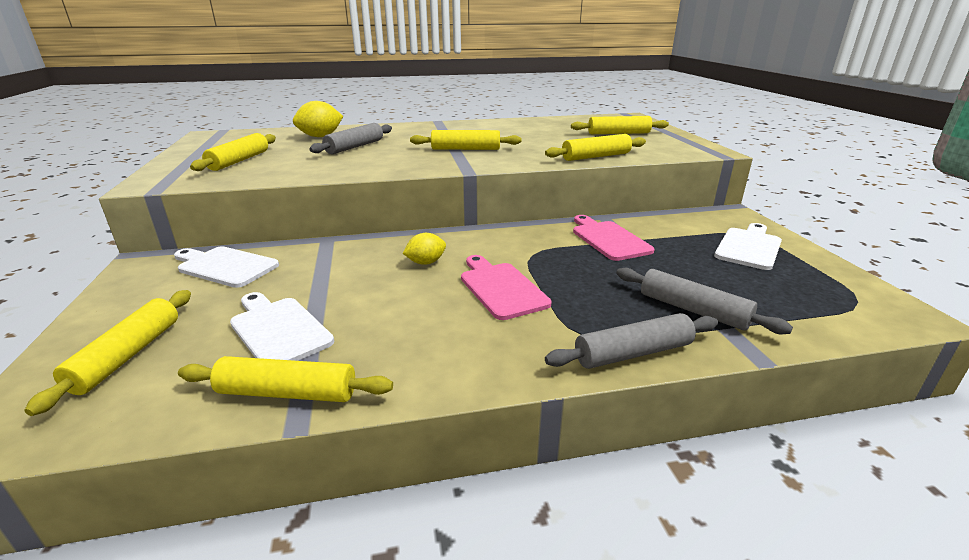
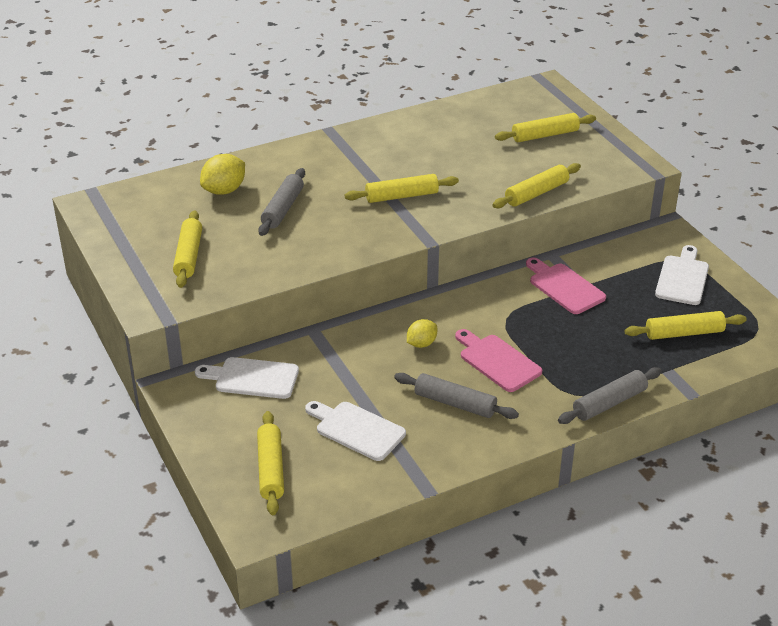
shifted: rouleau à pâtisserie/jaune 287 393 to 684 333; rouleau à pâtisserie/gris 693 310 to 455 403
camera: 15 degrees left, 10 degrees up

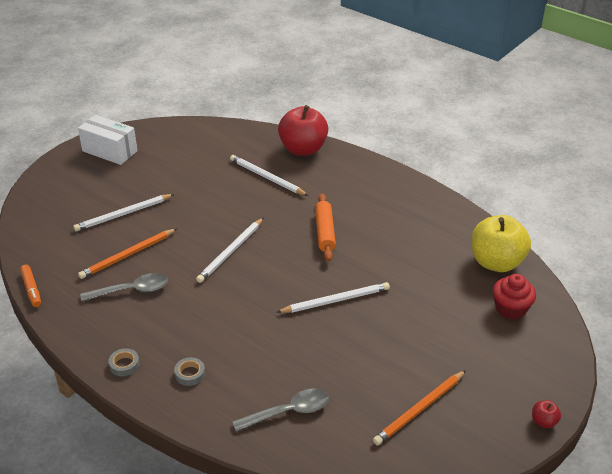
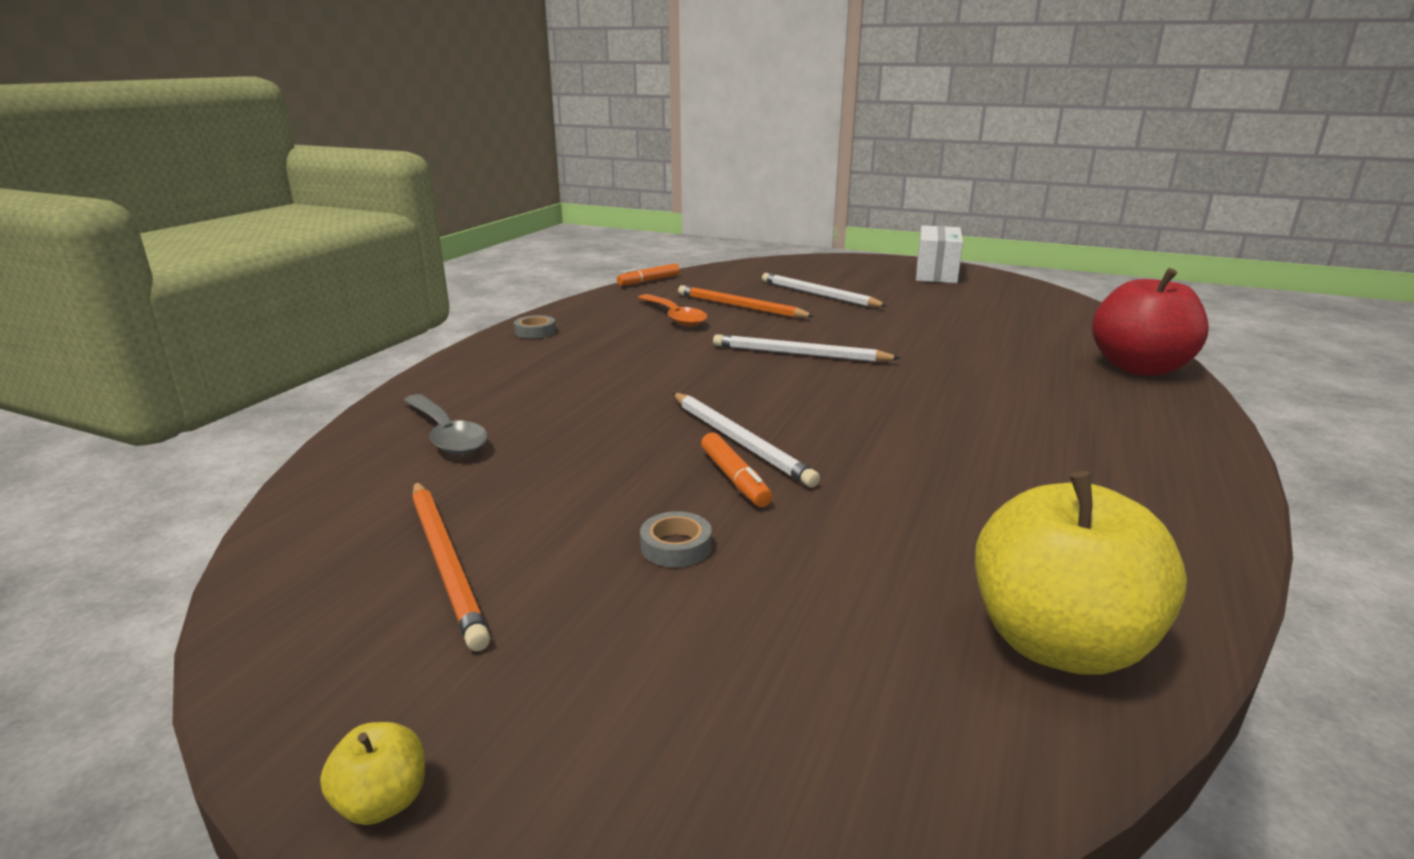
gone: crayon/blanc 266 177; rouleau à pâtisserie/orange 325 232; muffin/rouge 511 308
new: feutre/orange 734 479
shifted: ruban adhésif/gris 190 374 to 676 546
repainted: cuillère/gris 132 290 to cuillère/orange 674 317; pomme/rouge 544 422 to pomme/jaune 383 801
rotated: crayon/orange 419 409 = 446 562 150 degrees counterclockwise
camera: 75 degrees right, 15 degrees down

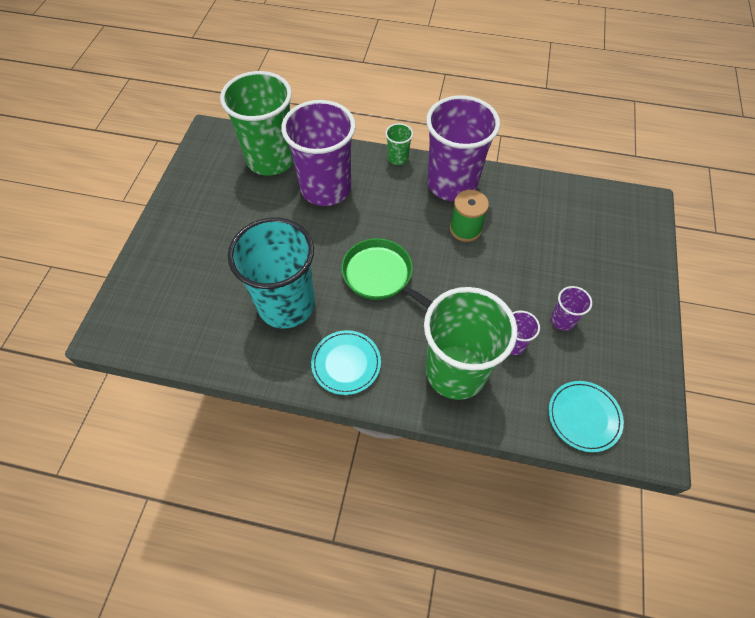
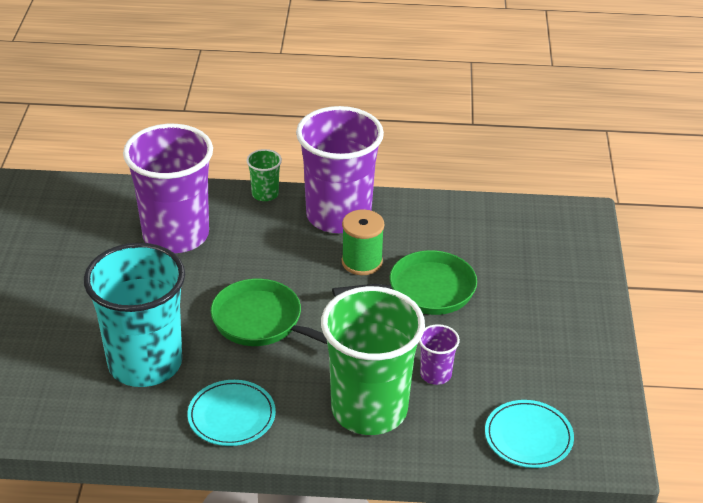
gone: gobelet/vert 271 159; gobelet/violet 562 320
new: poêle/vert 425 290
camera: 10 degrees left, 20 degrees down

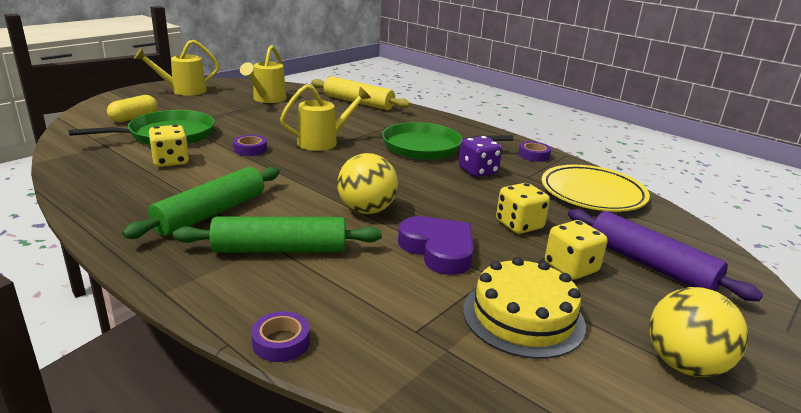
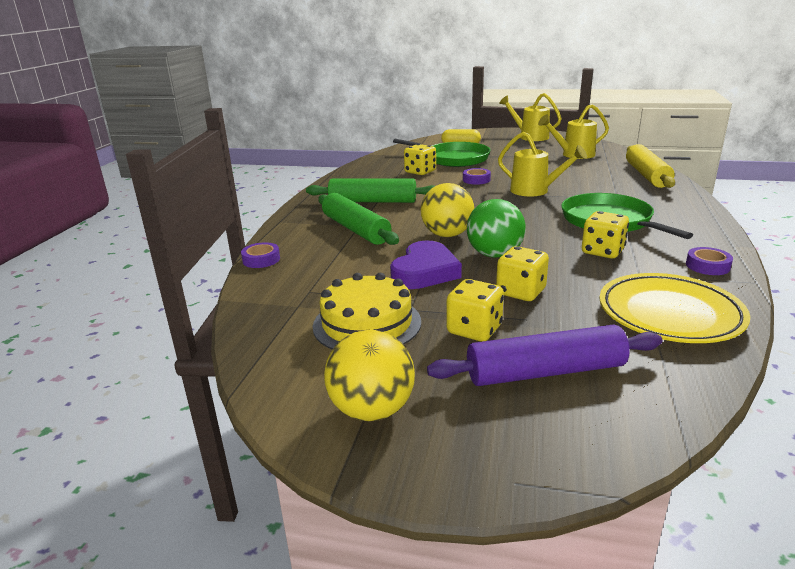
new: balle/vert 494 254
repainted: dé/violet 478 171 to dé/jaune 602 251
rotated: rouleau à pâtisserie/violet 650 265 = 545 372 60 degrees clockwise
camera: 65 degrees right, 0 degrees up

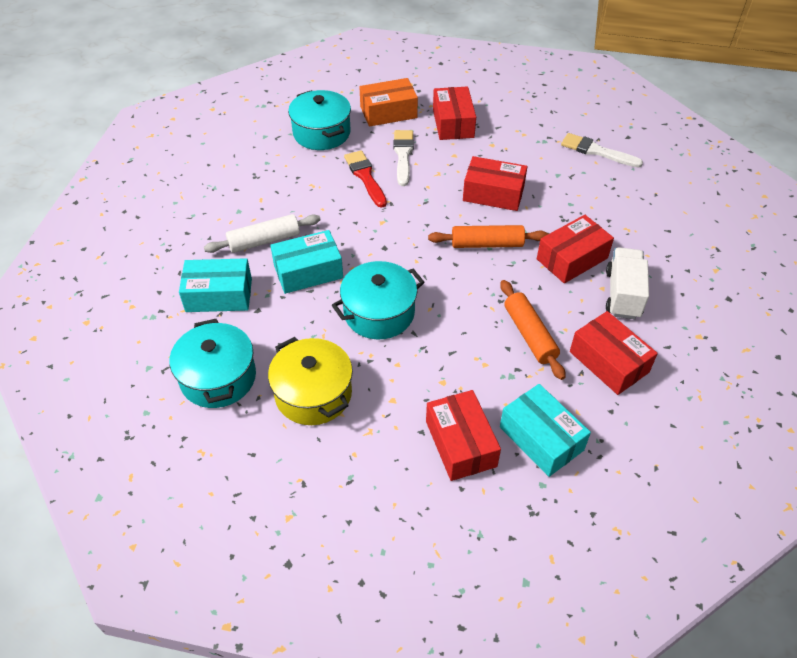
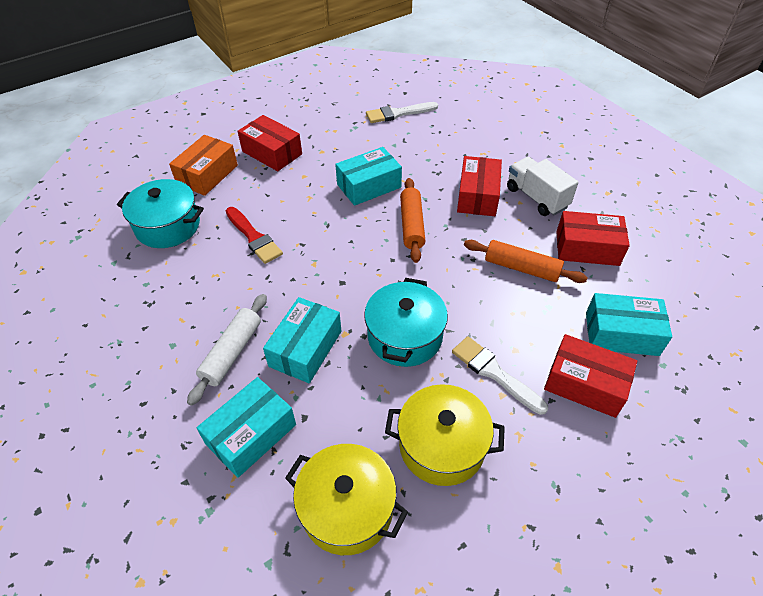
shifted: pinceau/blanc 403 155 to 494 373
repainted: marmite/turquoise 218 377 to marmite/jaune 347 508; boîte/rouge 493 193 to boîte/turquoise 369 186
rotated: pinceau/rouge 365 177 = 254 237 150 degrees counterclockwise; rouleau à pâtisserie/orange 487 244 = 412 225 45 degrees counterclockwise
camera: 45 degrees left, 0 degrees up

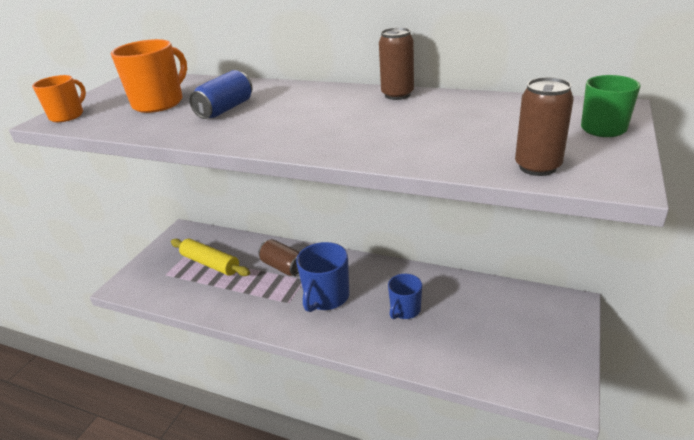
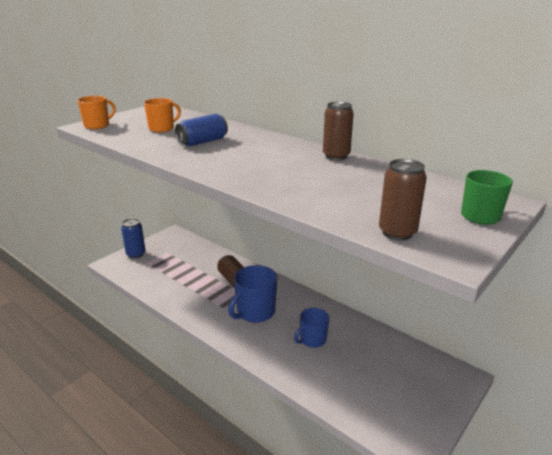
gone: rouleau à pâtisserie/jaune 210 263
new: canette/bleu 136 254
scaled: tasse/orange 159 103 = 162 128 x0.64
camera: 15 degrees right, 5 degrees down

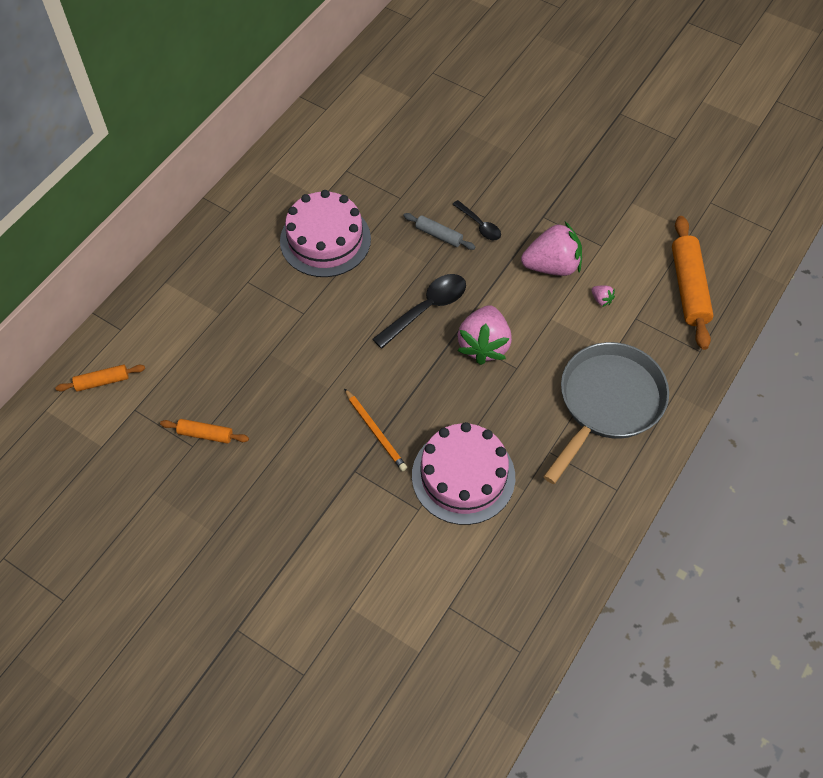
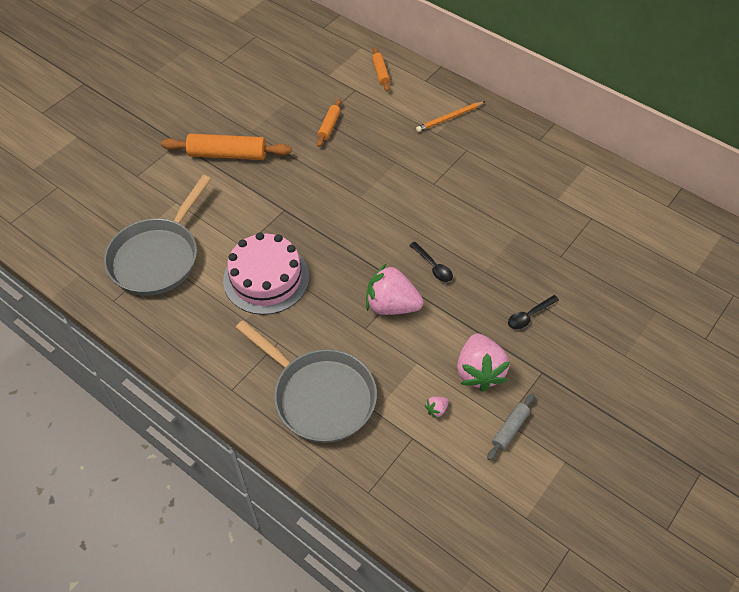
gone: gâteau/rose 325 240
new: poêle/gris 158 257
shifted: crayon/orange 375 431 to 449 118; rouleau à pâtisserie/gris 439 235 to 510 429; rouleau à pâtisserie/orange 688 288 to 227 154
scaled: cuillère/noir 426 308 = 433 266 x0.59
camera: 95 degrees right, 5 degrees down

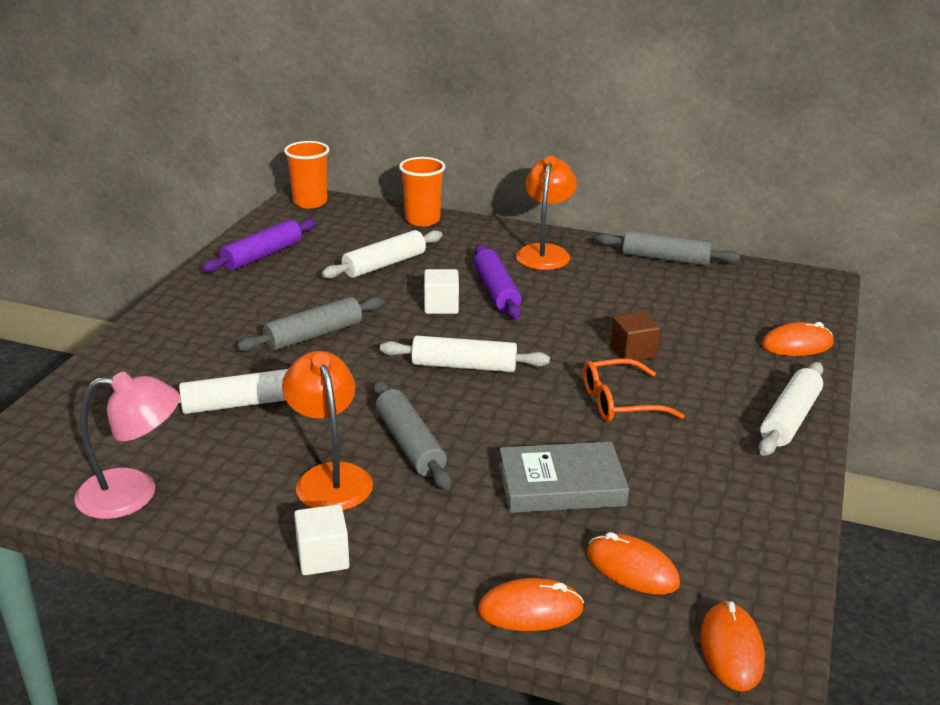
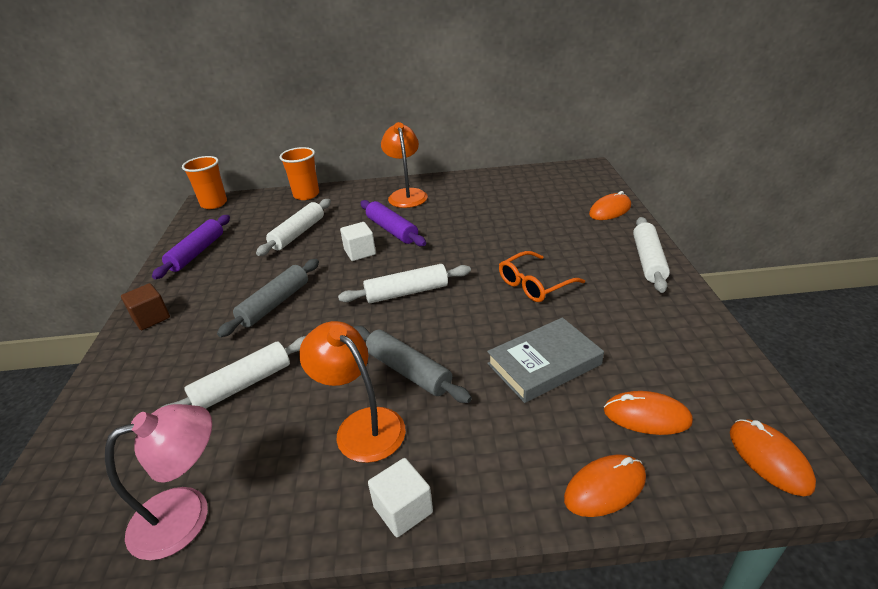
gone: rouleau à pâtisserie/gris 665 258
shifted: cube/marron 633 352 to 151 318
camera: 20 degrees left, 5 degrees up

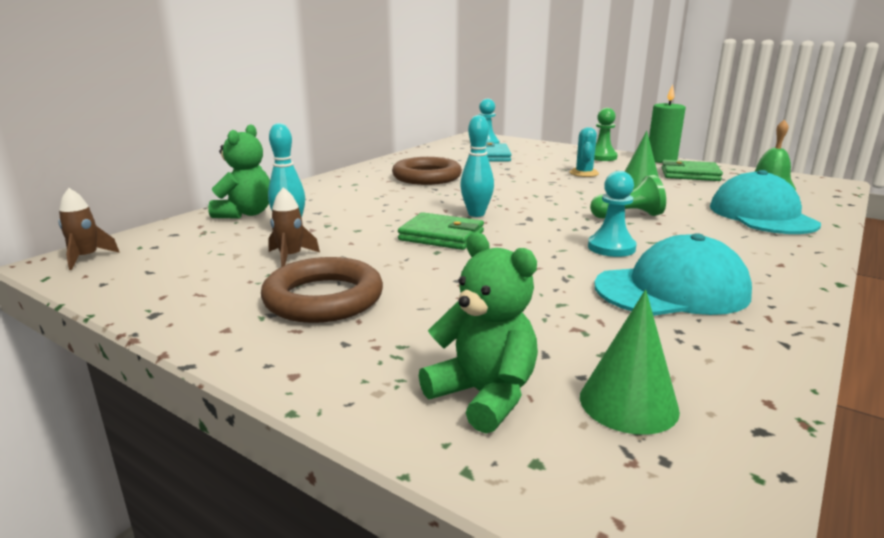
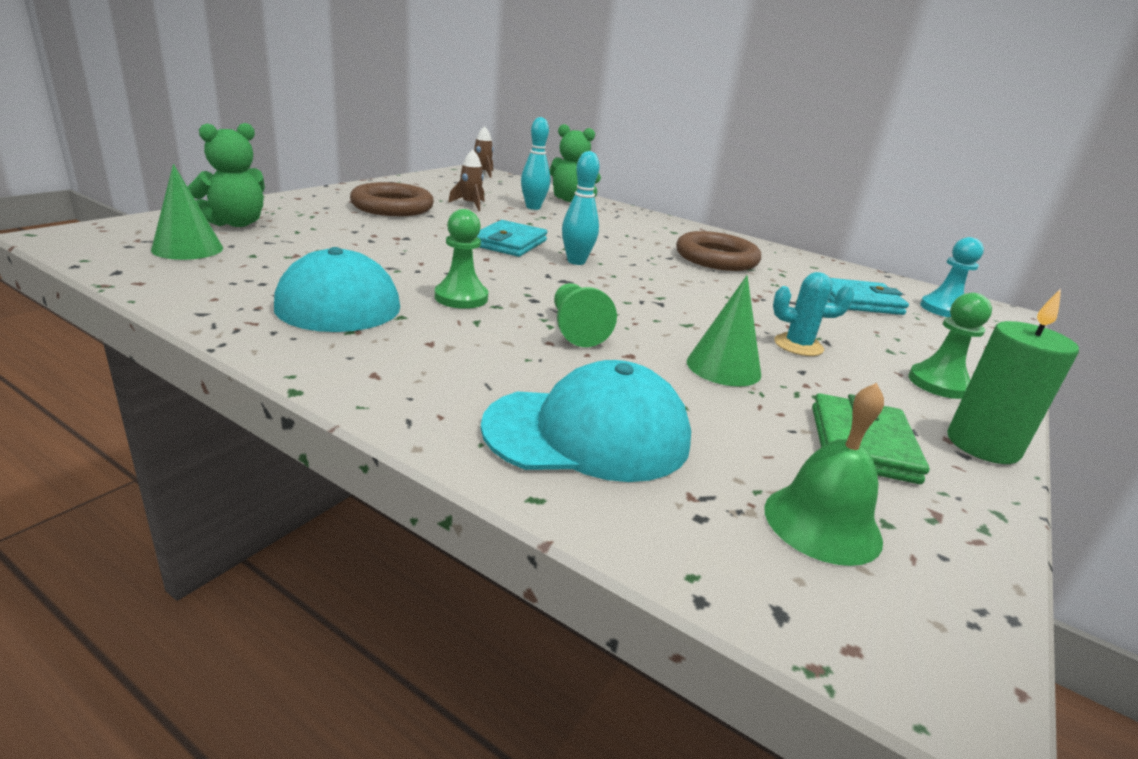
repainted: portefeuille/vert 441 236 to portefeuille/turquoise 509 243; pion/turquoise 611 248 to pion/vert 461 298
camera: 85 degrees right, 5 degrees up

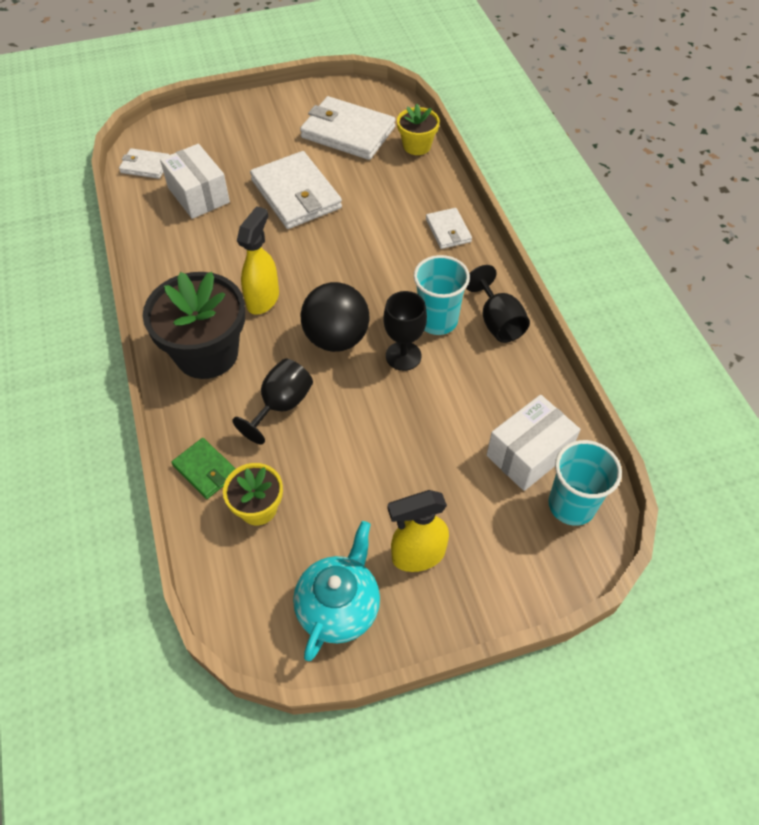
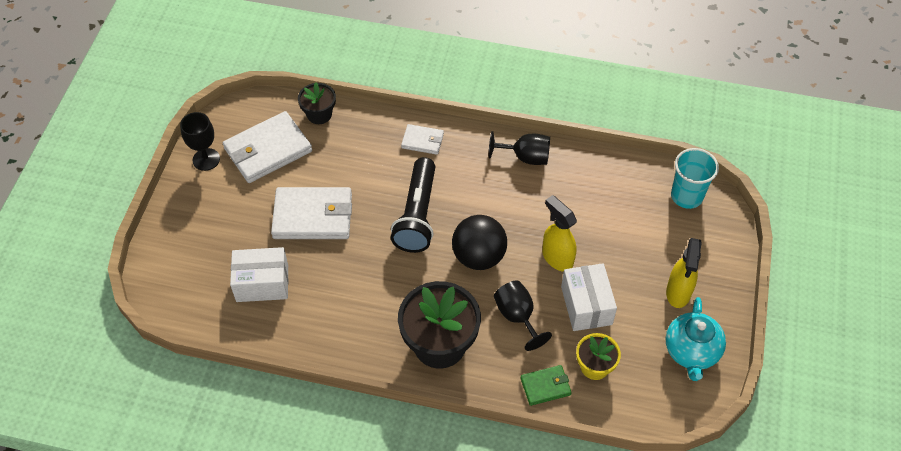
gone: portefeuille/blanc 145 166; gobelet/turquoise 437 320
new: lampe de poche/noir 417 215
shifted: vaporisateur/jaune 263 299 to 557 258; verre à pied/noir 403 356 to 206 159; boîte/blanc 528 454 to 586 305
repainted: pot de fleurs/jaune 417 146 to pot de fleurs/noir 319 114
rotated: théière/turquoise 339 607 = 691 352 135 degrees counterclockwise
camera: 60 degrees left, 0 degrees up

